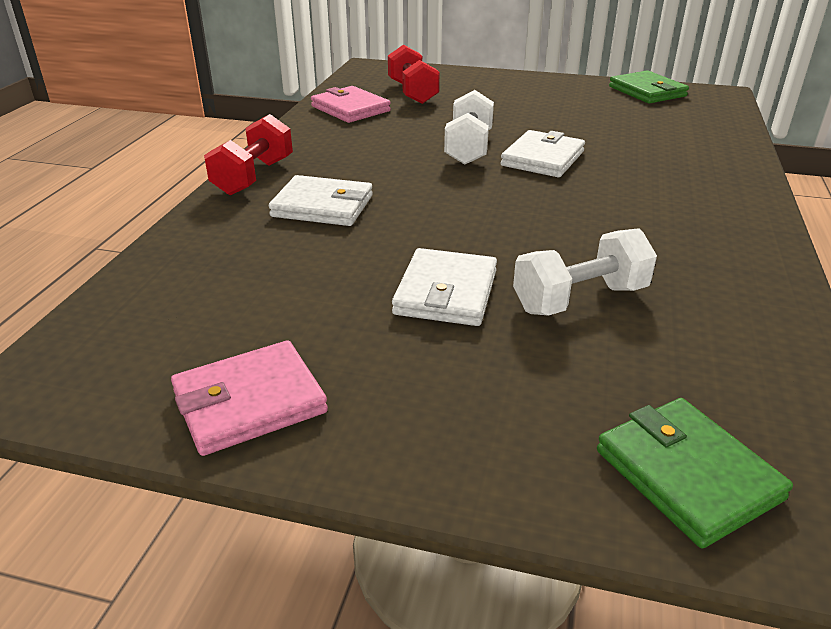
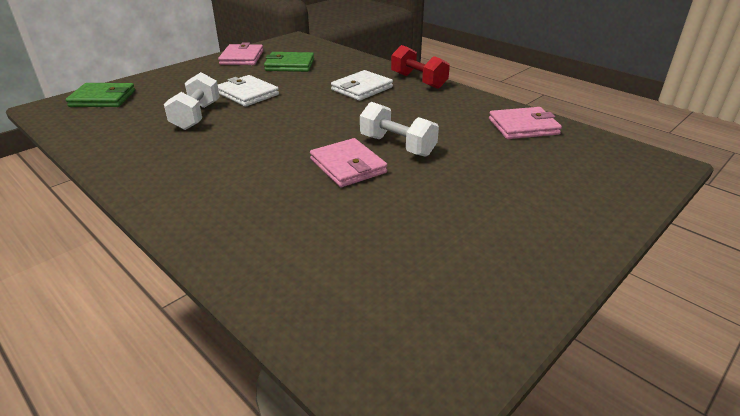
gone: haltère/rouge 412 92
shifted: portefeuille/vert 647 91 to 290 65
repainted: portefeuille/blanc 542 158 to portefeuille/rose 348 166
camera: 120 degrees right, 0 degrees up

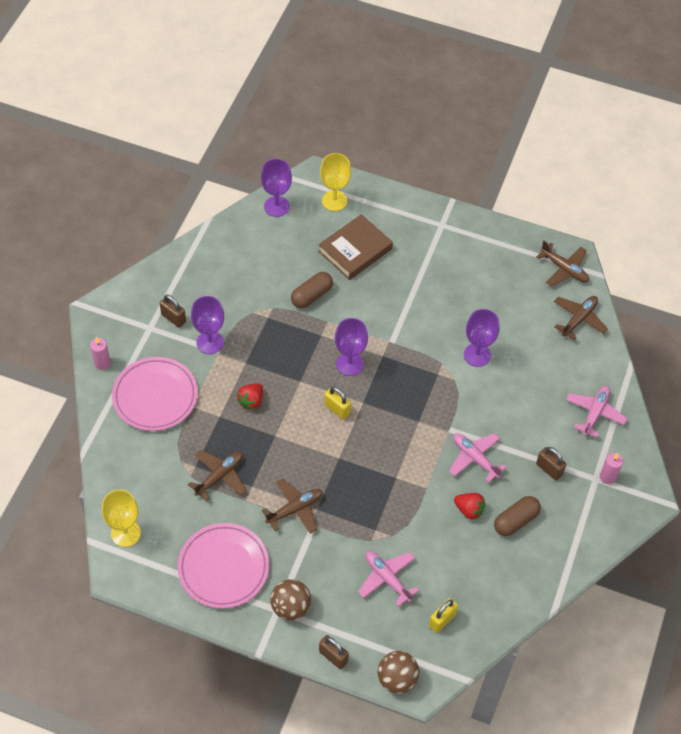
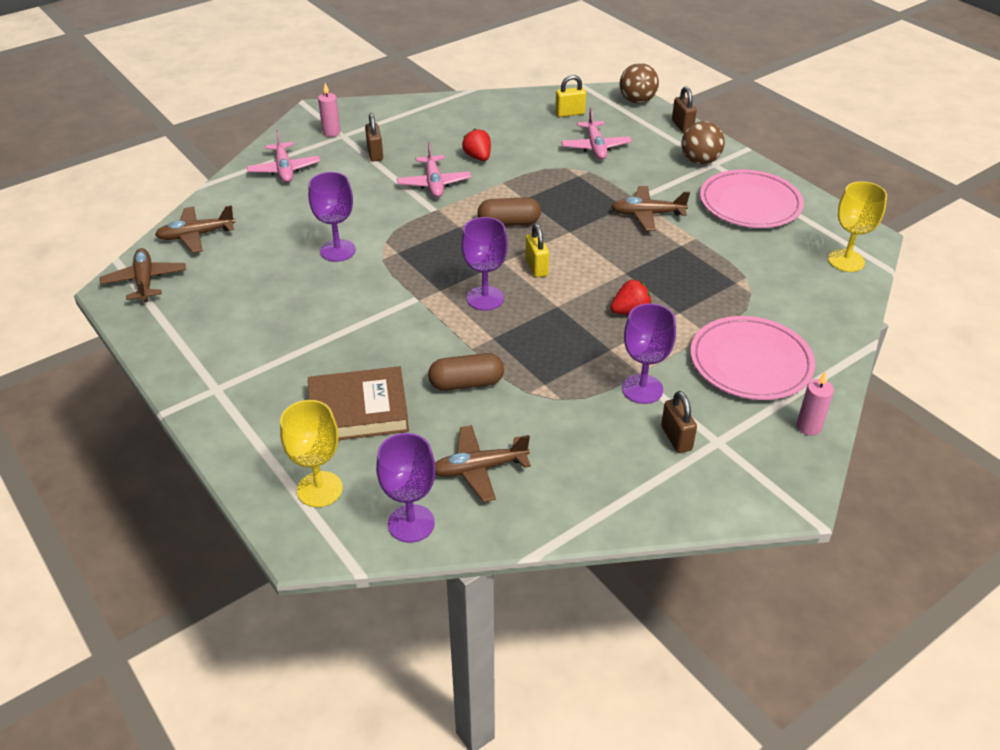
shifted: avion/marron 219 476 to 479 469; gélule/marron 515 520 to 509 223
rotated: avion/rose 594 413 = 284 169 75 degrees counterclockwise
camera: 145 degrees left, 15 degrees down

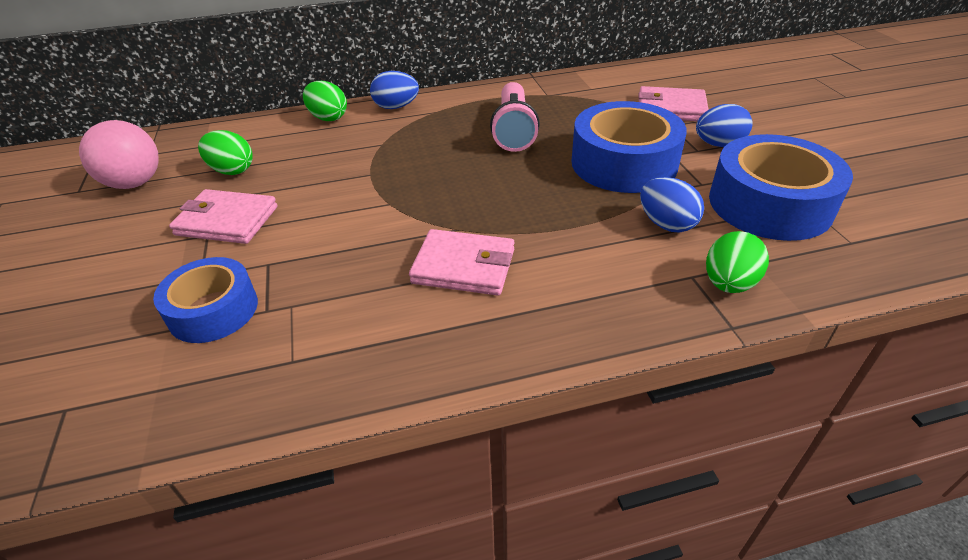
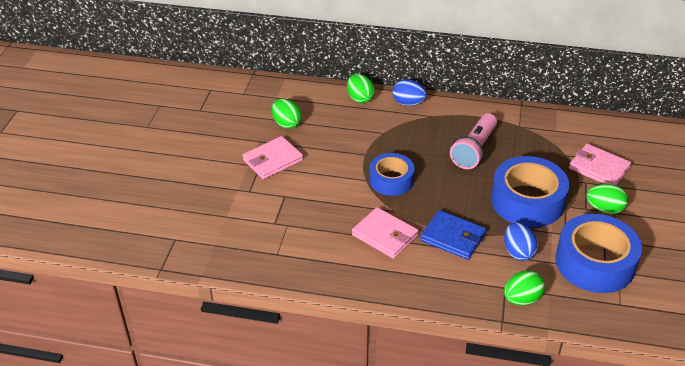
gone: balle/rose 135 183
new: portefeuille/bleu 453 237
shifted: ruban adhésif/bleu 213 310 to 391 180
repainted: œuf/bleu 718 144 to œuf/vert 604 209
rotated: portefeuille/rose 227 221 = 273 160 75 degrees counterclockwise
camera: 25 degrees right, 0 degrees up

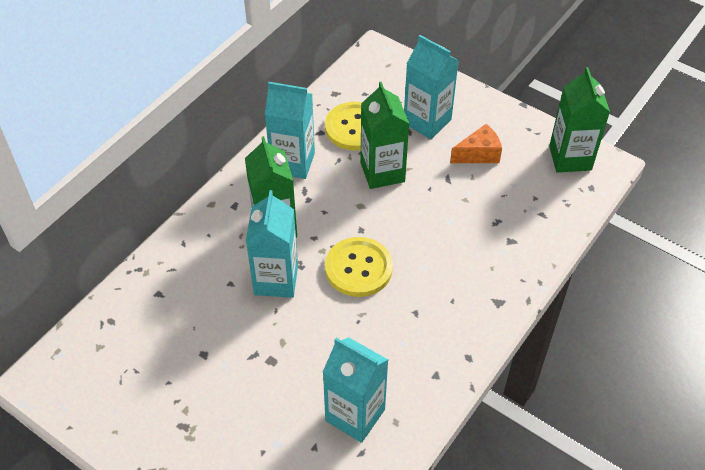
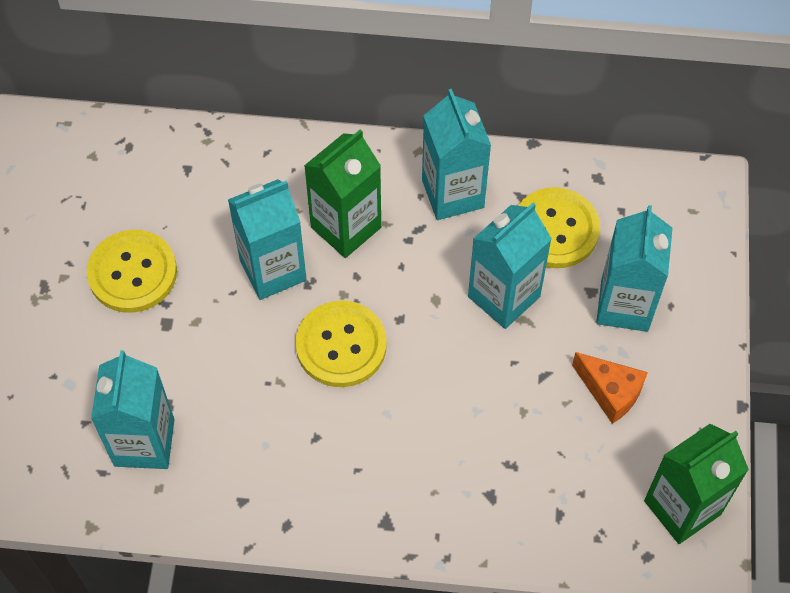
new: bouton/jaune 132 273
repainted: brique de lait/vert 382 172 to brique de lait/turquoise 504 297
camera: 60 degrees right, 10 degrees up

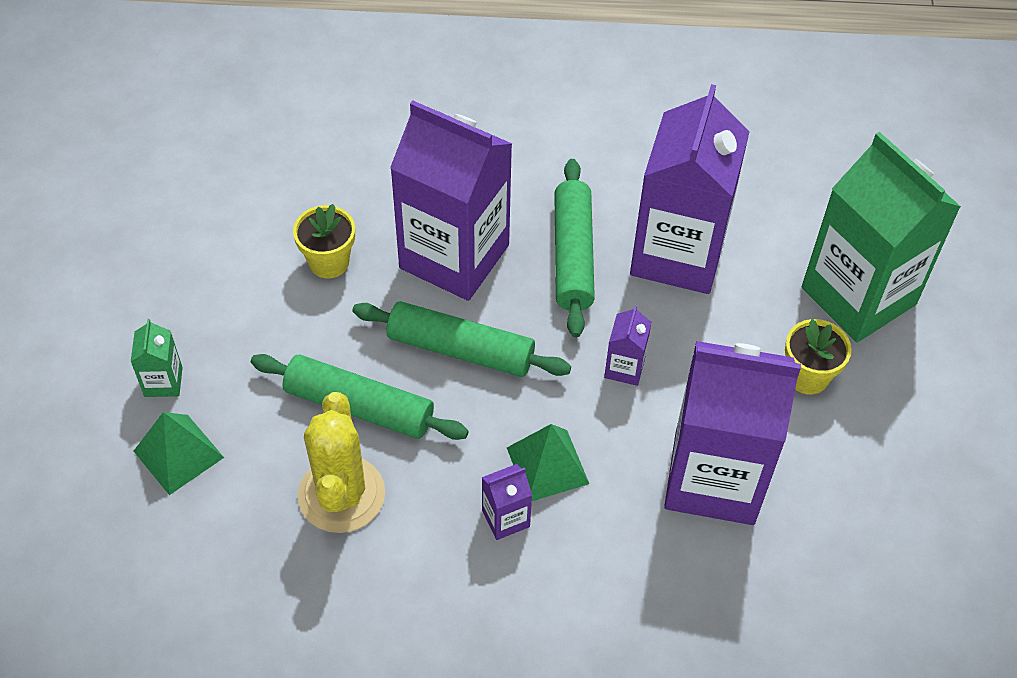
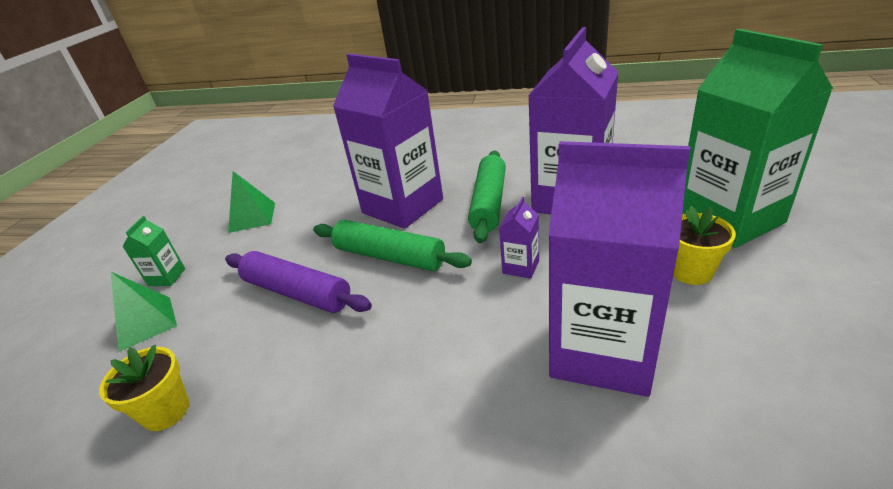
gone: cactus/jaune 341 494; brique de lait/violet 505 518
shifted: pot de fleurs/jaune 329 262 to 166 411; pyramide/vert 547 465 to 252 217
repainted: rouleau à pâtisserie/vert 359 407 to rouleau à pâtisserie/violet 297 292
camera: 15 degrees right, 20 degrees down

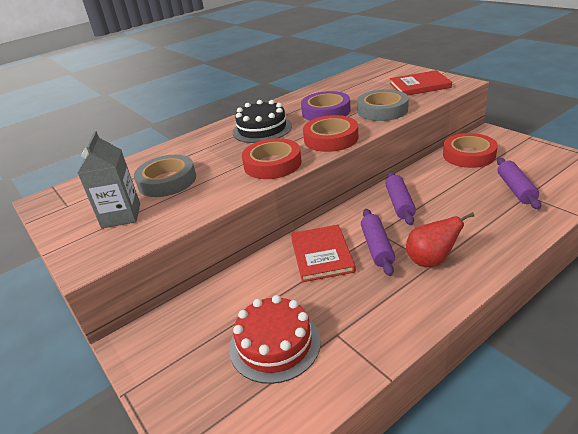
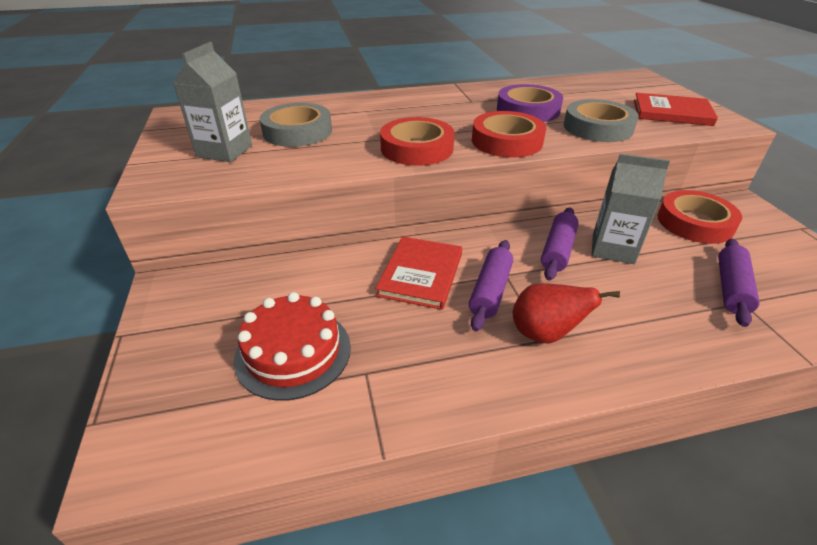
gone: gâteau/noir 262 129
new: brique de lait/gris 613 249
camera: 20 degrees right, 5 degrees up

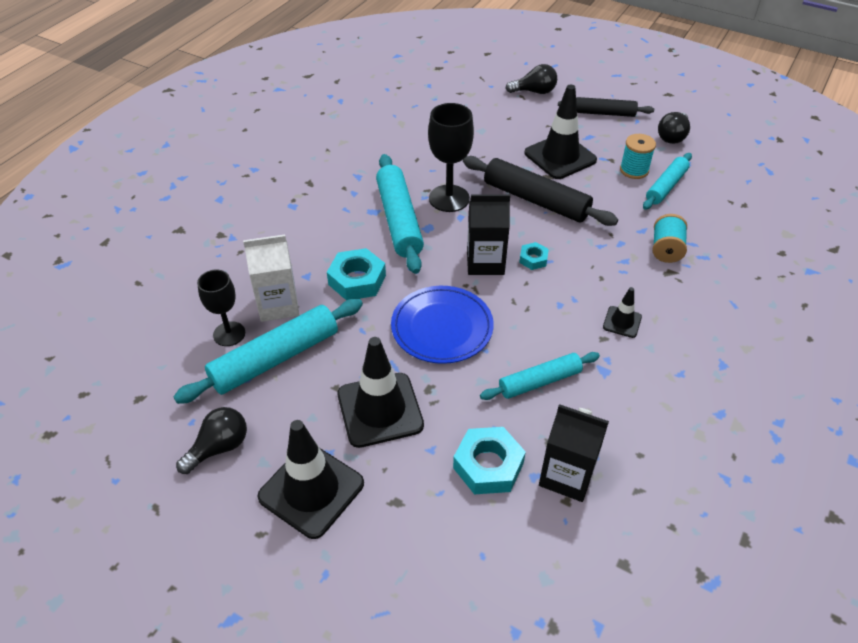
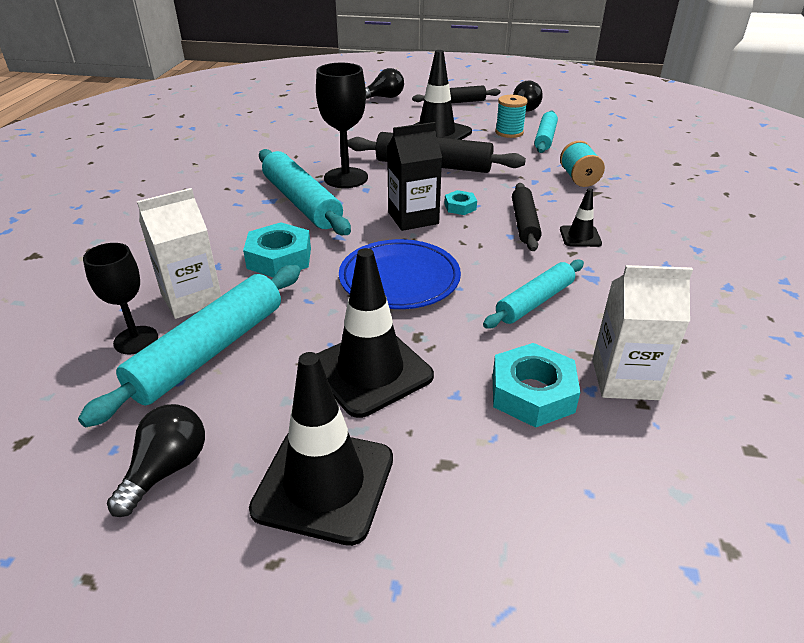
new: rouleau à pâtisserie/noir 524 223
repainted: brique de lait/noir 567 475 to brique de lait/blanc 625 379
camera: 20 degrees left, 10 degrees down

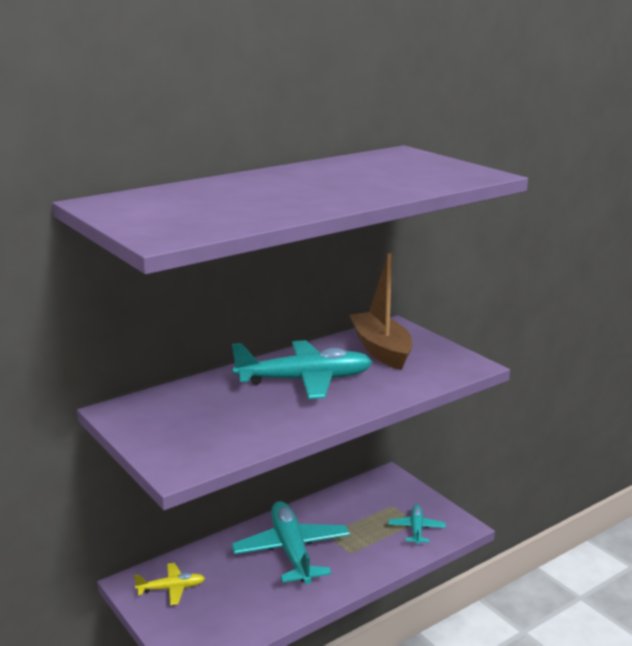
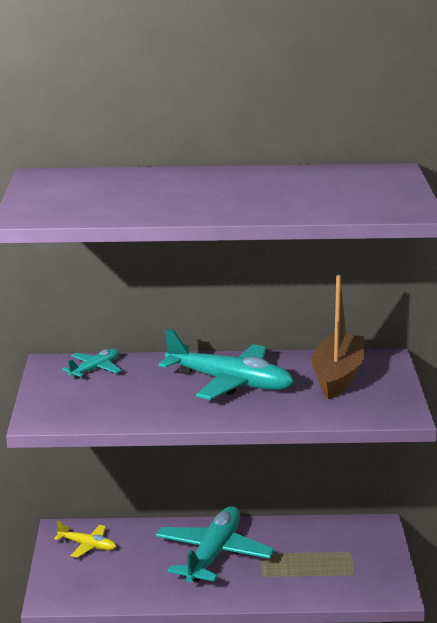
shifted: avion/turquoise 416 529 to 95 369
camera: 35 degrees right, 0 degrees up

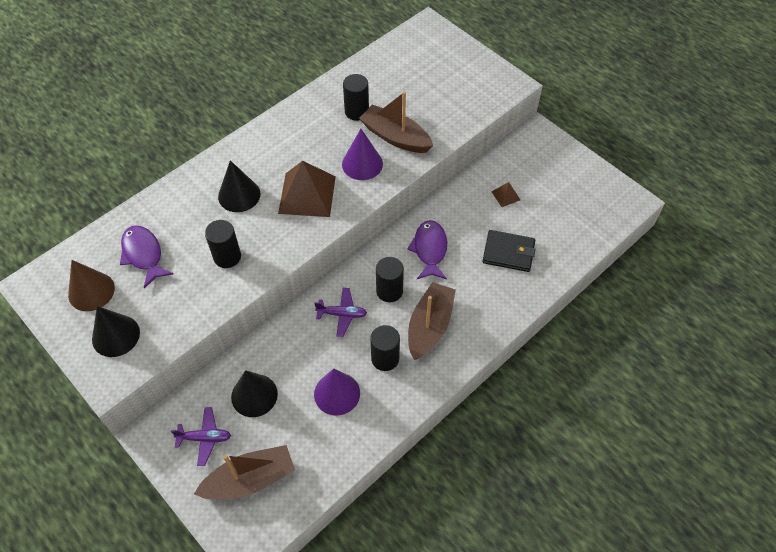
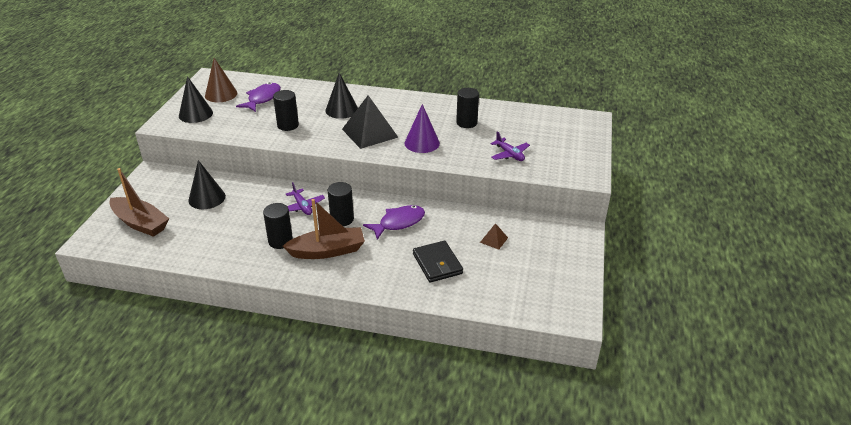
gone: cône/violet 337 393; bateau/marron 395 137
shifted: avion/violet 204 438 to 509 154
repainted: pyramide/marron 307 194 to pyramide/noir 370 133
camera: 55 degrees right, 20 degrees down

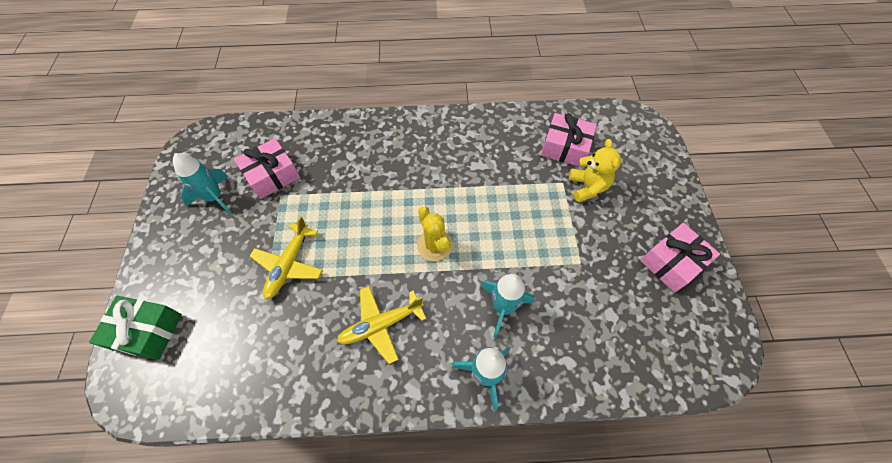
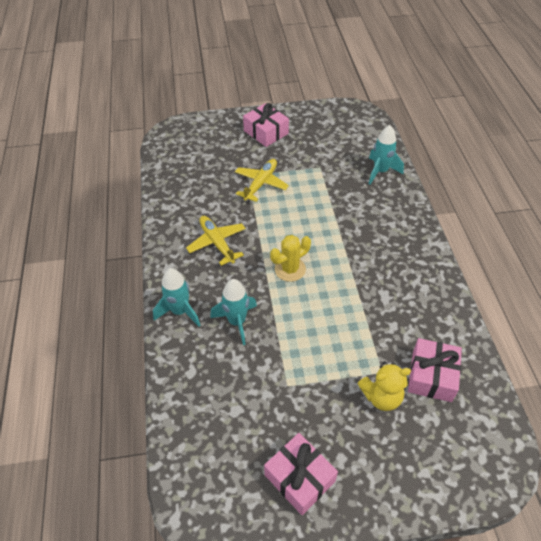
gone: cadeau/vert 147 331
shifted: fusée/turquoise 215 198 to 380 171; cadeau/rose 272 175 to 266 132
rotated: avion/jaune 289 264 = 260 184 105 degrees clockwise
camera: 85 degrees right, 10 degrees down

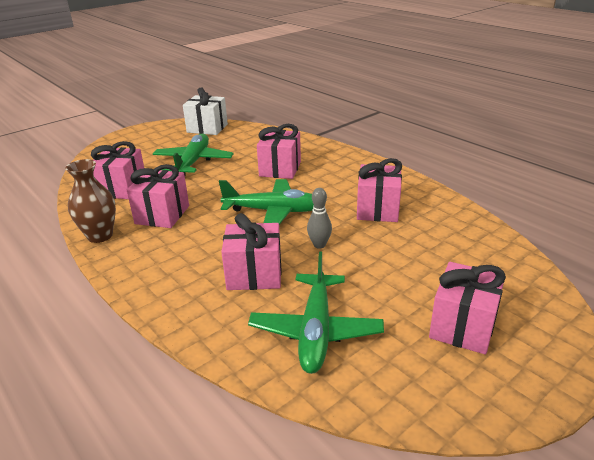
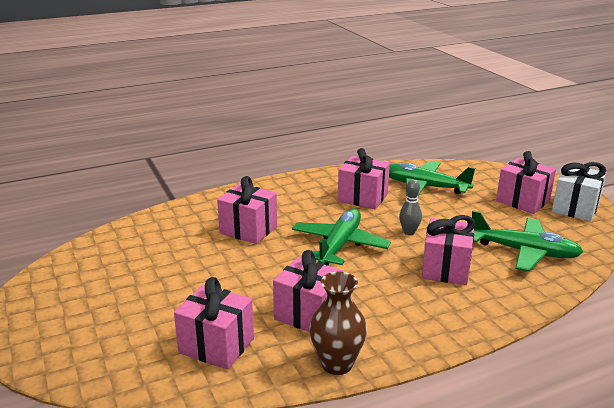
shifted: avion/vert 193 162 to 424 187; cadeau/blanc 207 128 to 575 208
camera: 75 degrees left, 5 degrees down

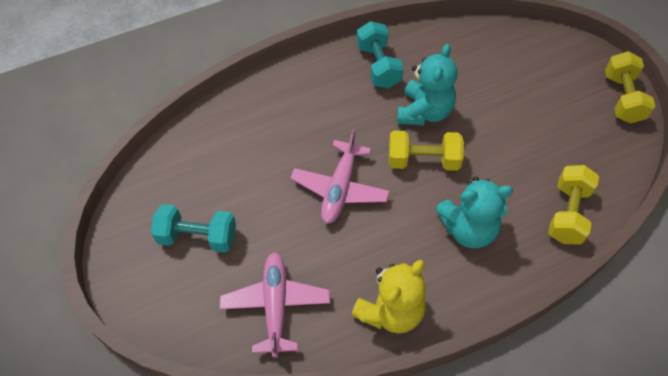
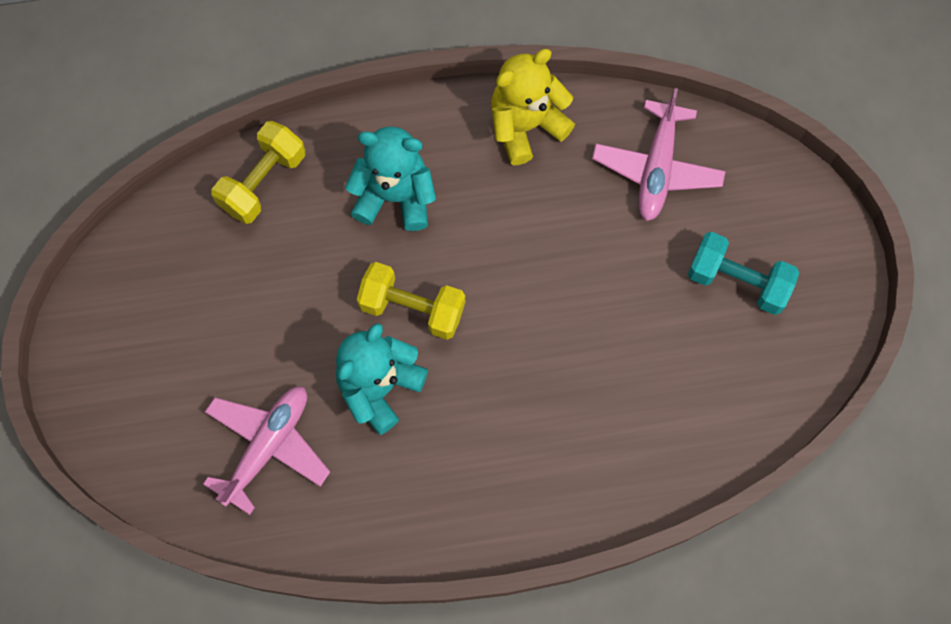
gone: haltère/turquoise 378 66; haltère/jaune 622 98
shifted: avion/rose 340 188 to 267 446
camera: 165 degrees left, 15 degrees up

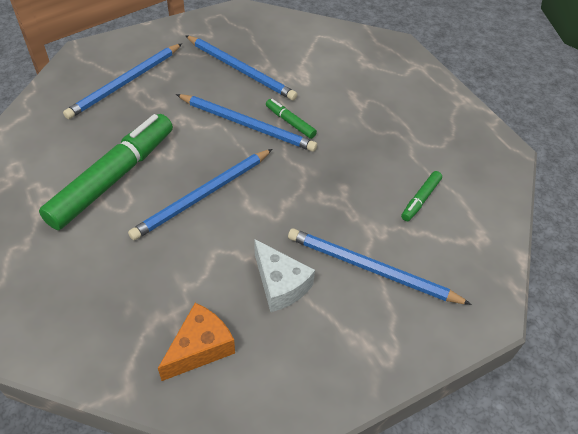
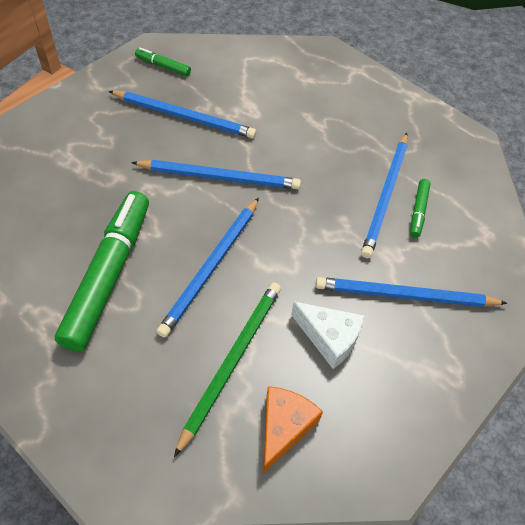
new: crayon/vert 232 362
shifted: crayon/bleu 125 83 to 385 196; feutre/vert 290 122 to 163 66
camera: 20 degrees left, 5 degrees up

